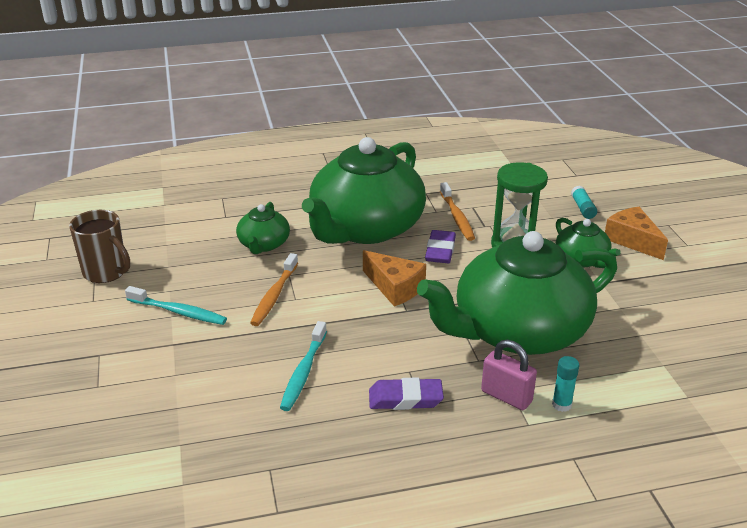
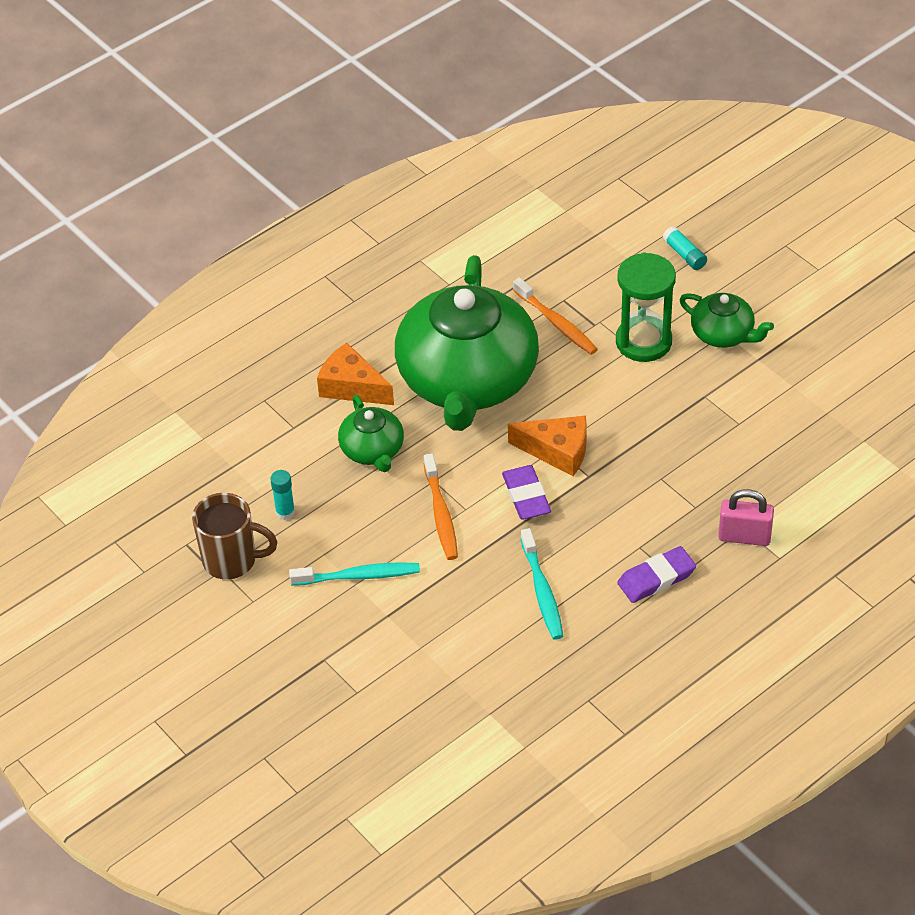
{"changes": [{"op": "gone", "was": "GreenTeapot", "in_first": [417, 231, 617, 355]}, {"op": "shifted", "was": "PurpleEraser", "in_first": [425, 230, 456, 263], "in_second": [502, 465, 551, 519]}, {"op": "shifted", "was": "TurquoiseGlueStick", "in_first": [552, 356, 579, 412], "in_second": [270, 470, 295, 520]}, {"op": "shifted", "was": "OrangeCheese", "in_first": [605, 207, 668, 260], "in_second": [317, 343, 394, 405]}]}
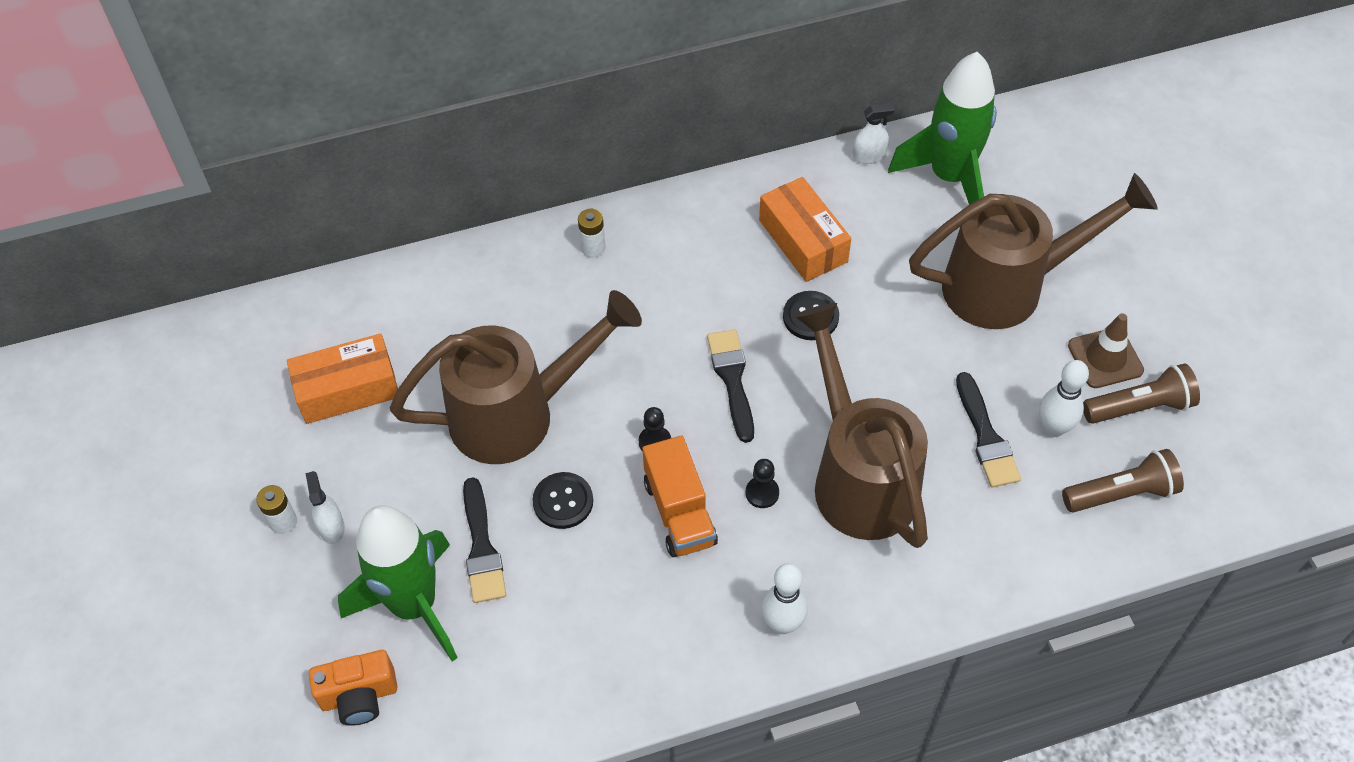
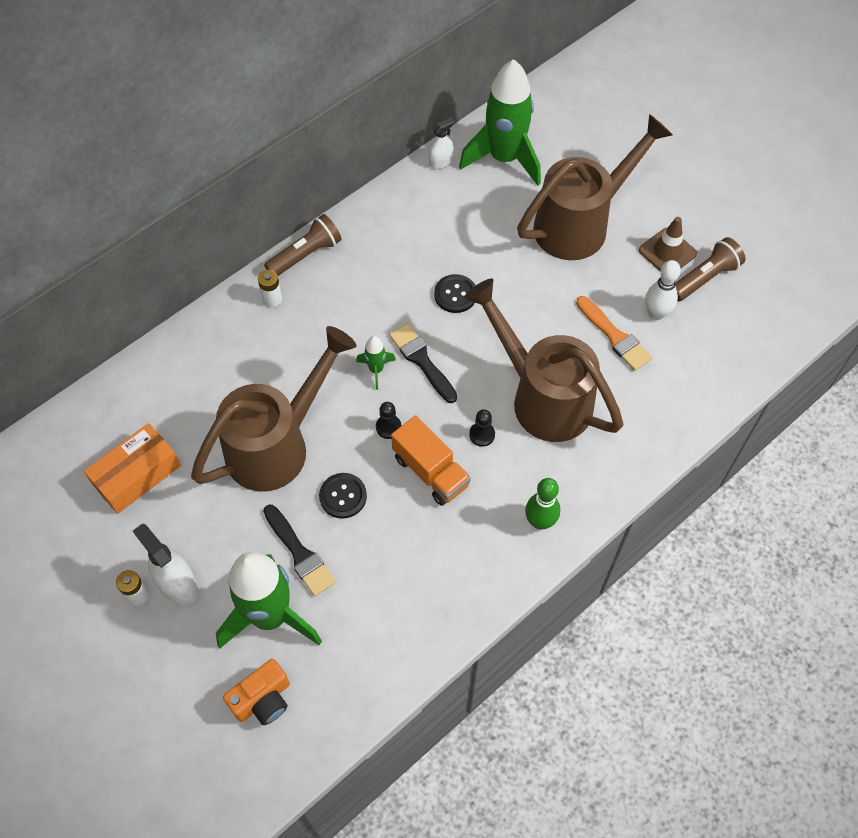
{"changes": [{"op": "scaled", "was": "WhiteSprayBottle", "in_first": [305, 471, 345, 544], "in_second": [133, 524, 198, 605], "ratio": 1.62}, {"op": "gone", "was": "OrangeBox", "in_first": [759, 177, 851, 282]}, {"op": "repainted", "was": "WhiteBowlingPin", "now": "GreenBowlingPin", "in_first": [761, 563, 808, 634], "in_second": [525, 478, 560, 530]}, {"op": "repainted", "was": "BlackBrush", "now": "OrangeBrush", "in_first": [956, 372, 1021, 487], "in_second": [576, 296, 652, 371]}, {"op": "shifted", "was": "BrownFlashlight", "in_first": [1062, 449, 1184, 513], "in_second": [264, 214, 342, 276]}, {"op": "new", "now": "GreenRocket", "in_second": [356, 336, 396, 390]}]}
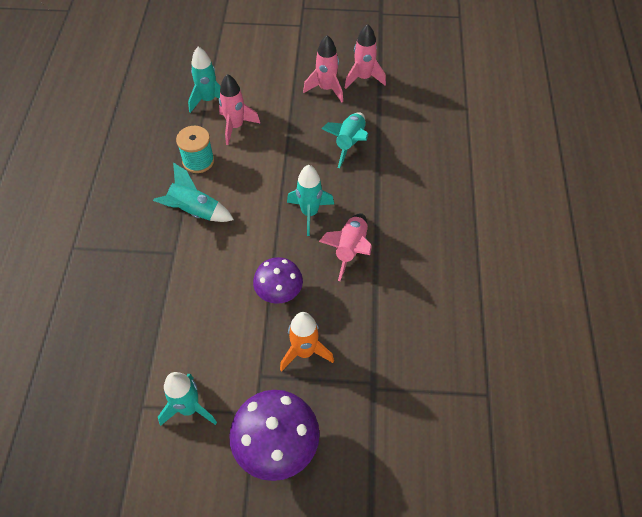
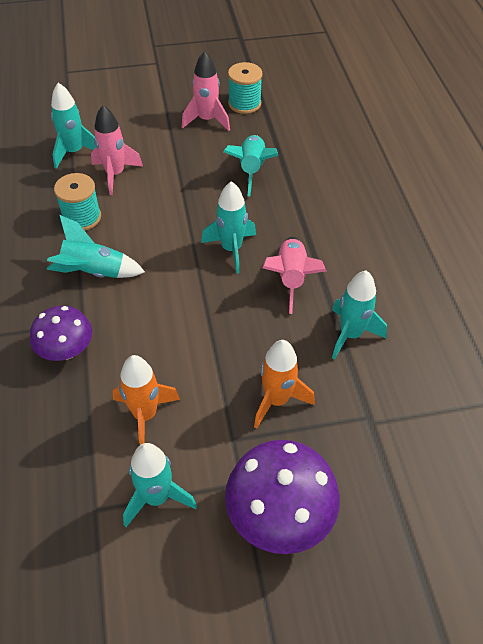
{"changes": [{"op": "shifted", "was": "PurpleMushroom", "in_first": [253, 257, 303, 304], "in_second": [30, 306, 92, 361]}, {"op": "swapped", "was": "PinkRocket", "now": "TurquoiseSpool", "in_first": [345, 24, 386, 89], "in_second": [228, 62, 263, 114]}, {"op": "new", "now": "OrangeRocket", "in_second": [113, 355, 180, 445]}, {"op": "new", "now": "TurquoiseRocket", "in_second": [332, 270, 387, 360]}]}
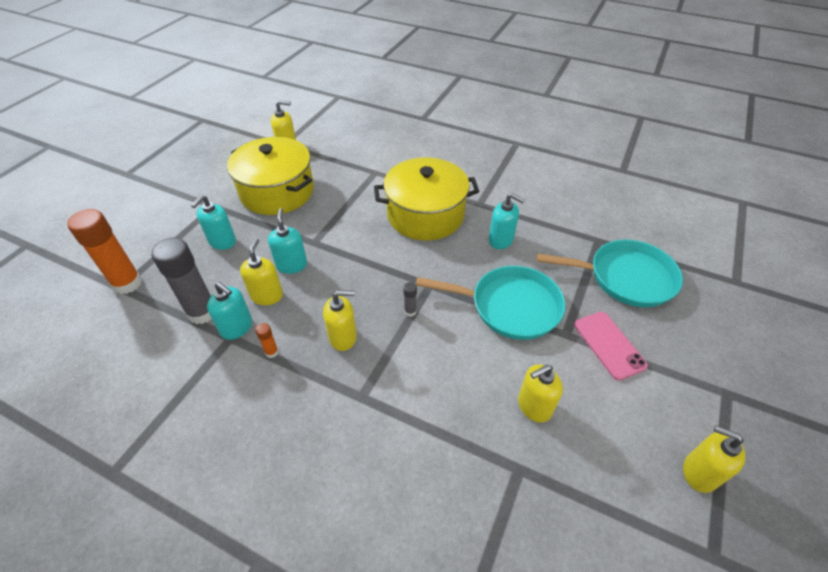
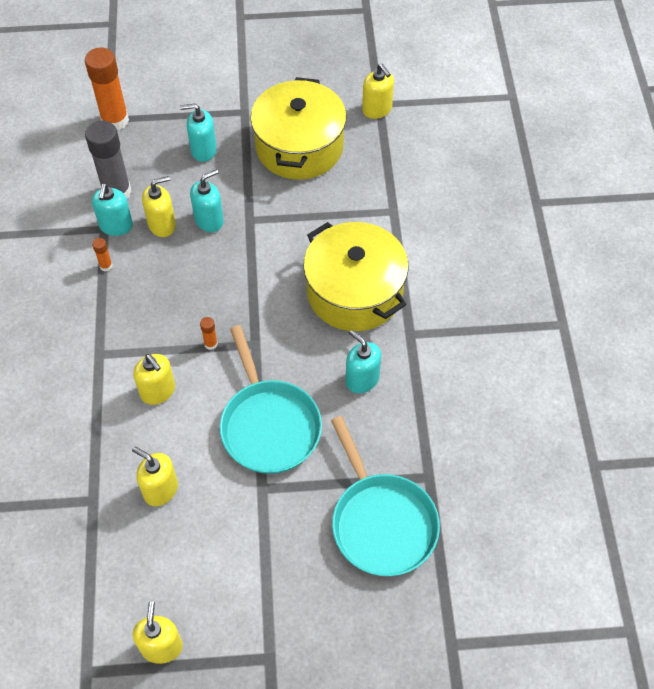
{"changes": [{"op": "shifted", "was": "YellowSoapDispenser", "in_first": [323, 290, 357, 351], "in_second": [133, 354, 175, 405]}, {"op": "repainted", "was": "GreyGlueStick", "now": "OrangeGlueStick", "in_first": [403, 282, 417, 317], "in_second": [200, 317, 218, 350]}, {"op": "rotated", "was": "TurquoiseSoapDispenser", "in_first": [489, 193, 525, 249], "in_second": [346, 330, 381, 393], "clockwise": 135}, {"op": "gone", "was": "PinkPhone", "in_first": [574, 312, 648, 380]}]}
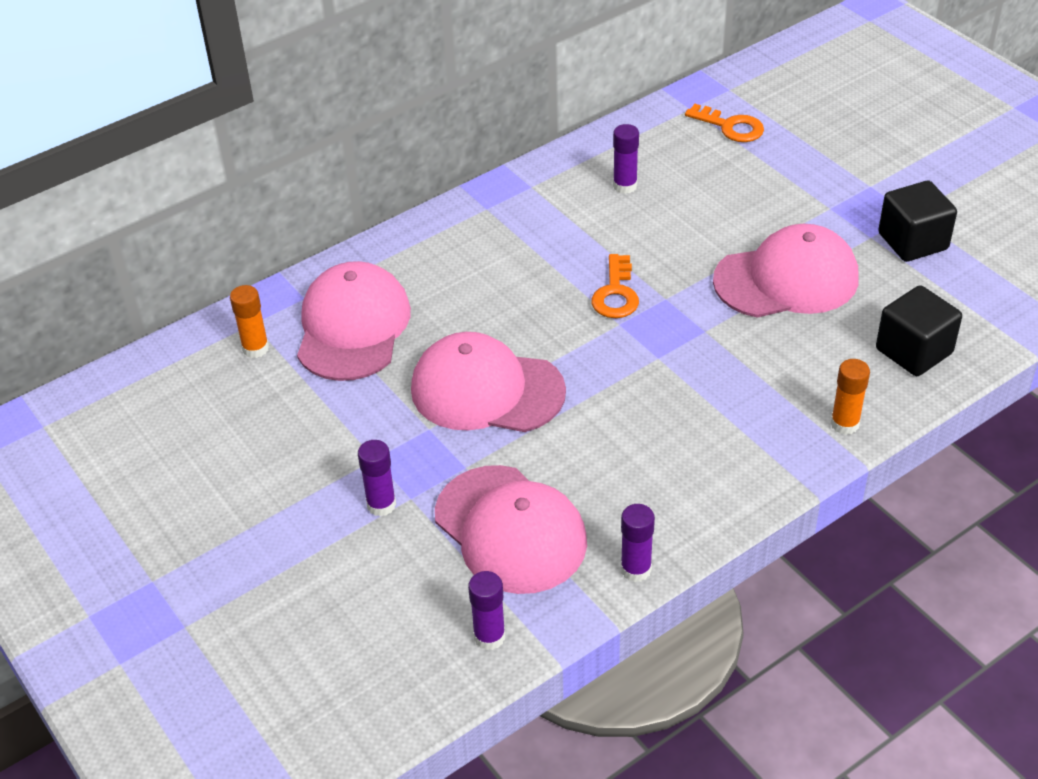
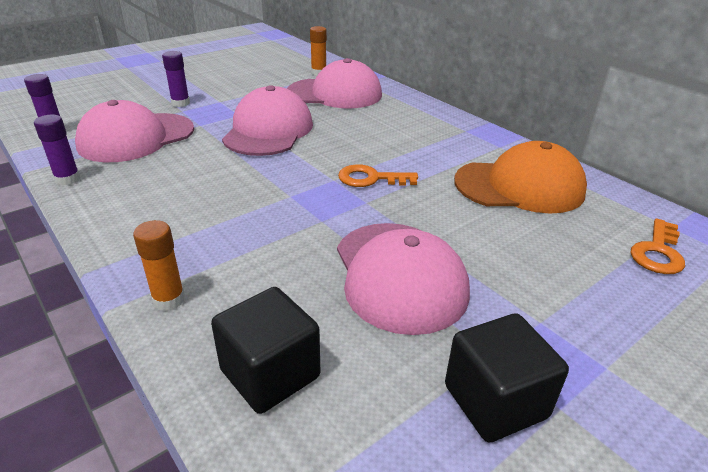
{"changes": [{"op": "swapped", "was": "PurpleGlueStick", "now": "OrangeCap", "in_first": [613, 124, 639, 194], "in_second": [454, 141, 587, 214]}]}
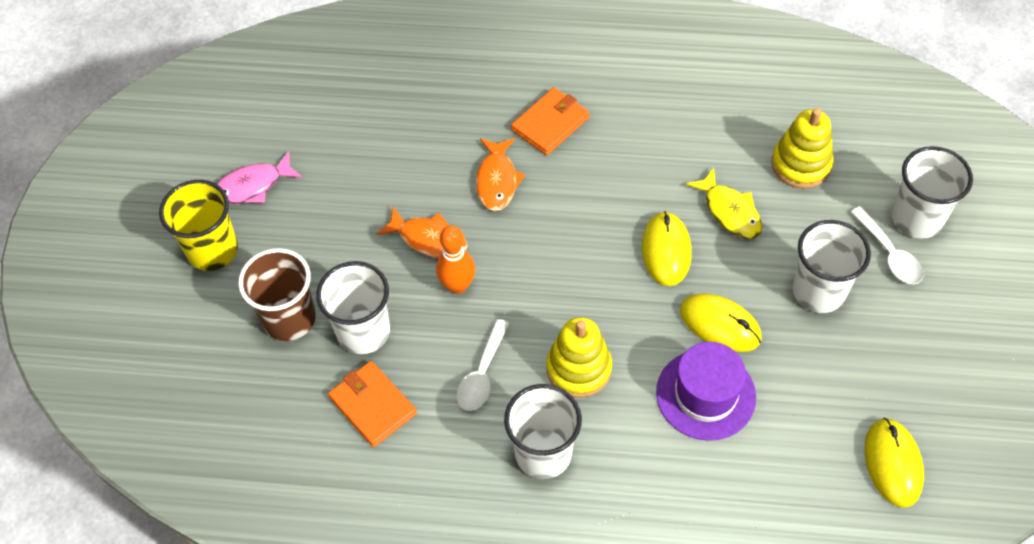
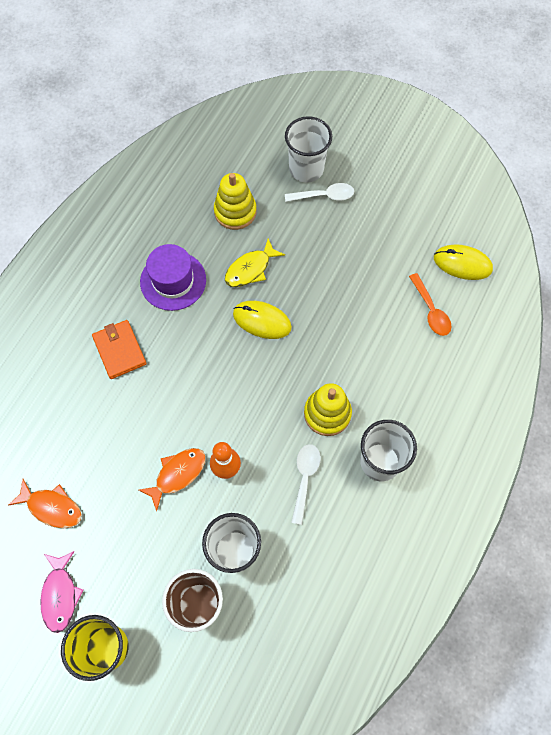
{"changes": [{"op": "gone", "was": "OrangeWallet", "in_first": [328, 361, 417, 447]}, {"op": "rotated", "was": "WhiteSpoon", "in_first": [457, 319, 509, 411], "in_second": [291, 444, 321, 525], "clockwise": -120}, {"op": "shifted", "was": "OrangeFish", "in_first": [476, 138, 525, 211], "in_second": [9, 479, 82, 528]}, {"op": "shifted", "was": "PurpleHat", "in_first": [656, 342, 756, 441], "in_second": [140, 244, 206, 311]}, {"op": "gone", "was": "YellowMouse", "in_first": [680, 293, 762, 352]}, {"op": "rotated", "was": "YellowFish", "in_first": [686, 168, 762, 239], "in_second": [225, 239, 285, 287], "clockwise": 150}, {"op": "gone", "was": "WhiteCup", "in_first": [792, 220, 871, 313]}, {"op": "new", "now": "OrangeSpoon", "in_second": [409, 273, 452, 336]}]}
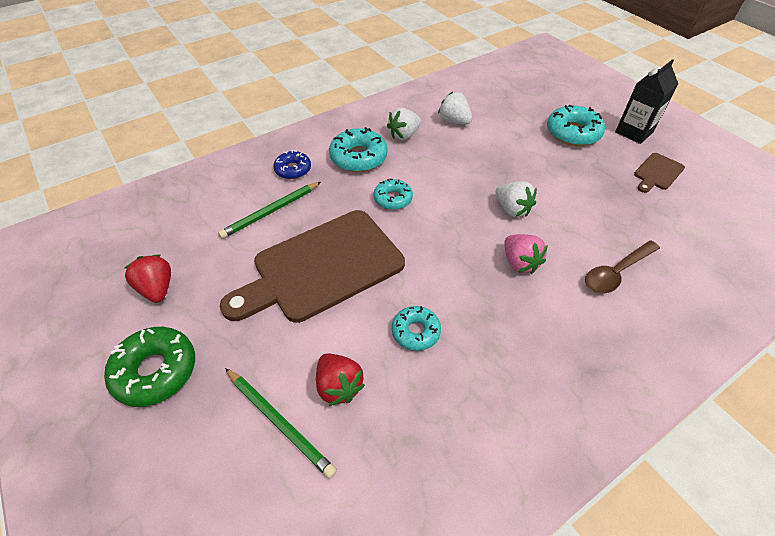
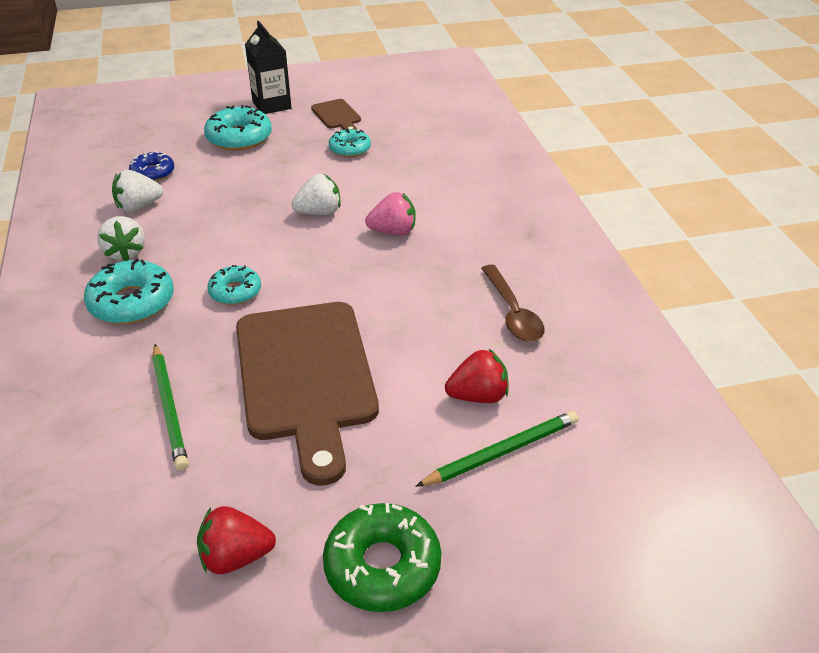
{"changes": [{"op": "shifted", "was": "BlueDonut", "in_first": [273, 150, 311, 179], "in_second": [129, 151, 174, 181]}, {"op": "shifted", "was": "TurquoiseDonut", "in_first": [392, 306, 441, 351], "in_second": [329, 128, 371, 157]}, {"op": "shifted", "was": "BrownSpoon", "in_first": [585, 240, 660, 293], "in_second": [481, 265, 545, 342]}]}
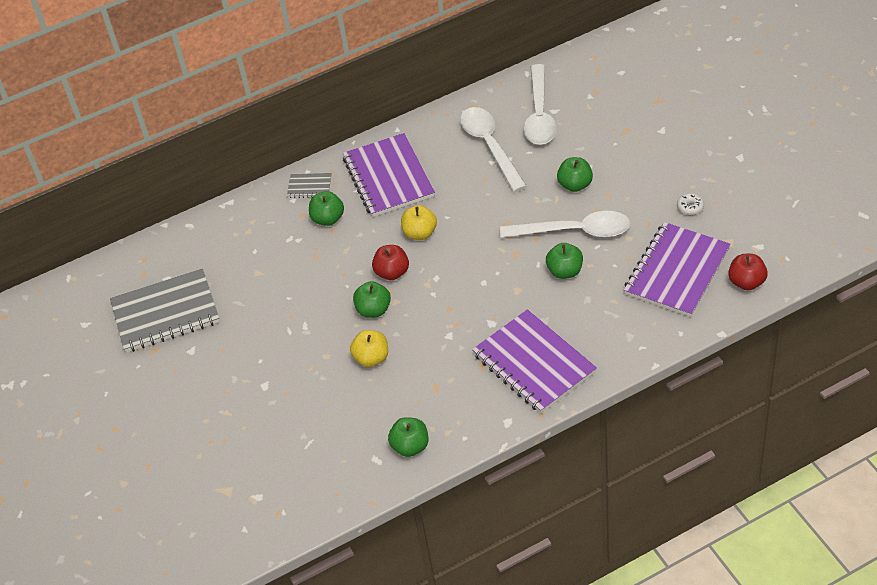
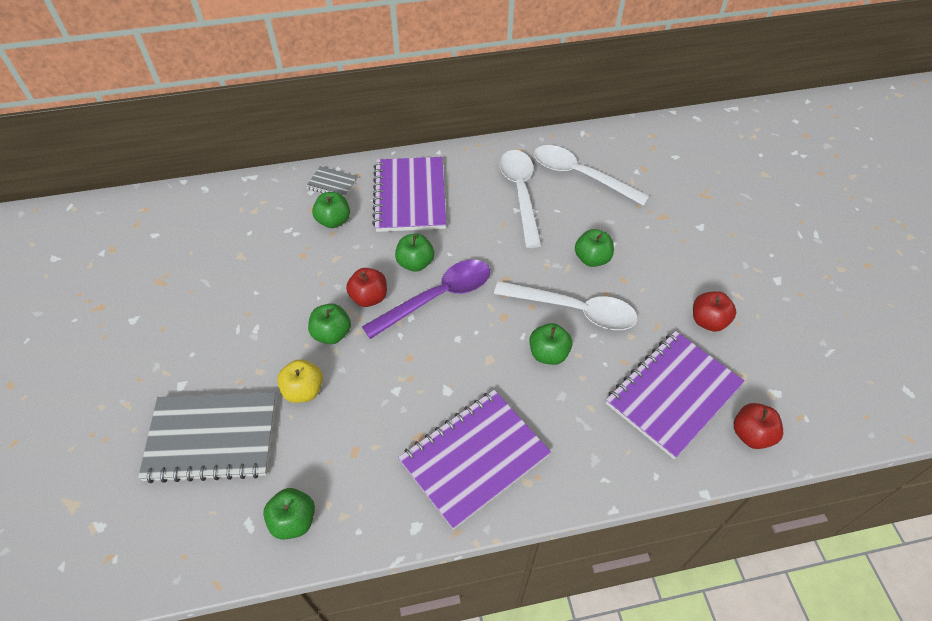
{"changes": [{"op": "shifted", "was": "GreyNotebook", "in_first": [110, 268, 220, 353], "in_second": [138, 392, 277, 483]}, {"op": "repainted", "was": "YellowApple", "now": "GreenApple", "in_first": [401, 205, 437, 240], "in_second": [395, 234, 434, 272]}, {"op": "rotated", "was": "PurpleNotebook", "in_first": [472, 309, 597, 413], "in_second": [398, 390, 551, 530], "clockwise": 75}, {"op": "rotated", "was": "WhiteSpoon", "in_first": [524, 64, 557, 145], "in_second": [534, 145, 650, 206], "clockwise": 105}, {"op": "swapped", "was": "WhiteDonut", "now": "RedApple", "in_first": [677, 193, 704, 215], "in_second": [693, 291, 736, 332]}, {"op": "new", "now": "PurpleSpoon", "in_second": [362, 260, 490, 339]}]}
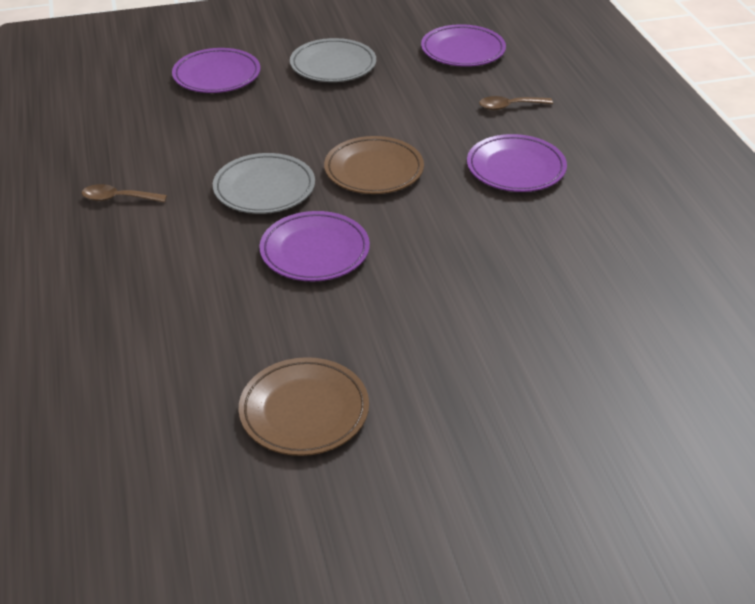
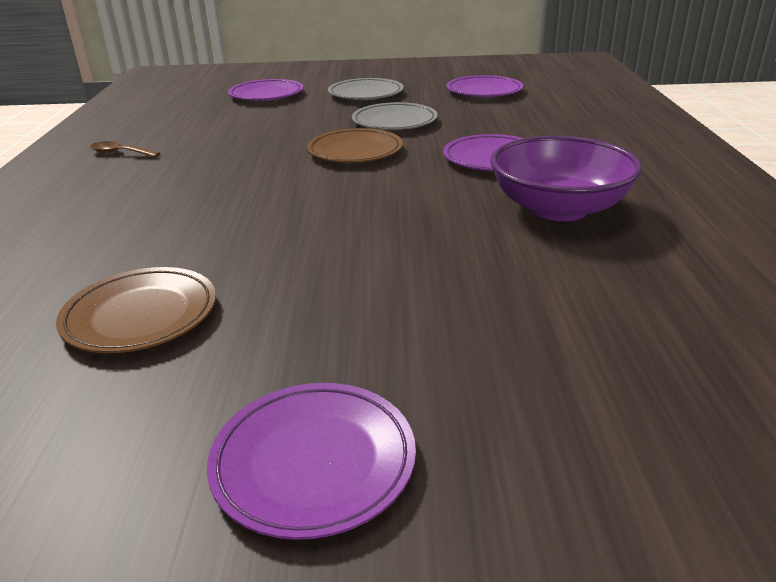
{"changes": [{"op": "shifted", "was": "GreyPlate", "in_first": [213, 153, 315, 214], "in_second": [352, 102, 438, 130]}, {"op": "shifted", "was": "PurplePlate", "in_first": [259, 211, 370, 281], "in_second": [207, 383, 416, 540]}, {"op": "gone", "was": "BrownSpoon", "in_first": [479, 96, 553, 110]}, {"op": "new", "now": "PurpleBowl", "in_second": [490, 136, 642, 221]}]}
